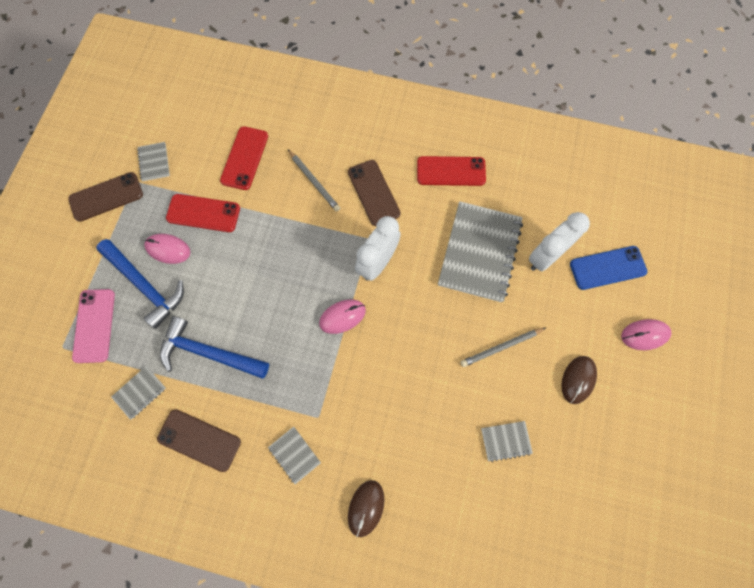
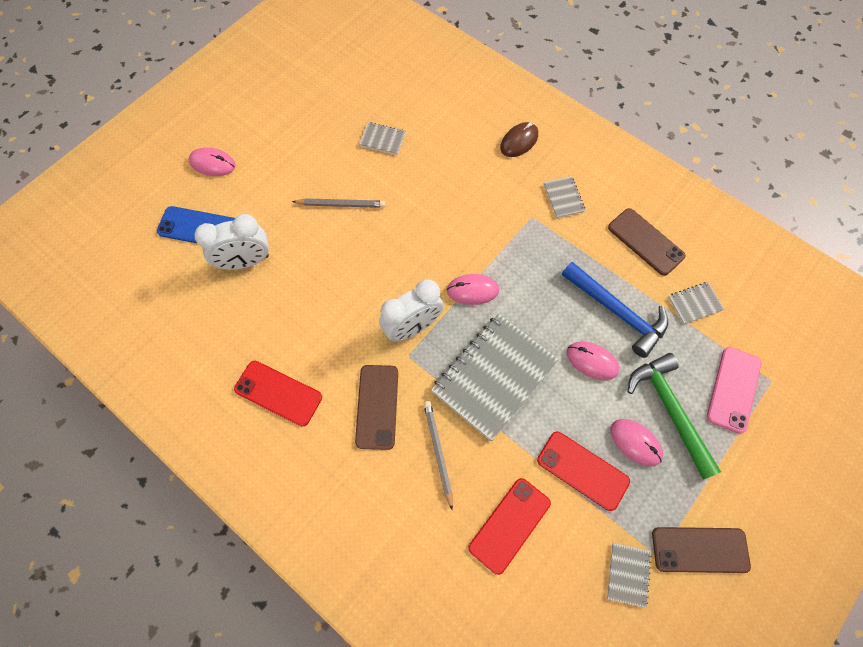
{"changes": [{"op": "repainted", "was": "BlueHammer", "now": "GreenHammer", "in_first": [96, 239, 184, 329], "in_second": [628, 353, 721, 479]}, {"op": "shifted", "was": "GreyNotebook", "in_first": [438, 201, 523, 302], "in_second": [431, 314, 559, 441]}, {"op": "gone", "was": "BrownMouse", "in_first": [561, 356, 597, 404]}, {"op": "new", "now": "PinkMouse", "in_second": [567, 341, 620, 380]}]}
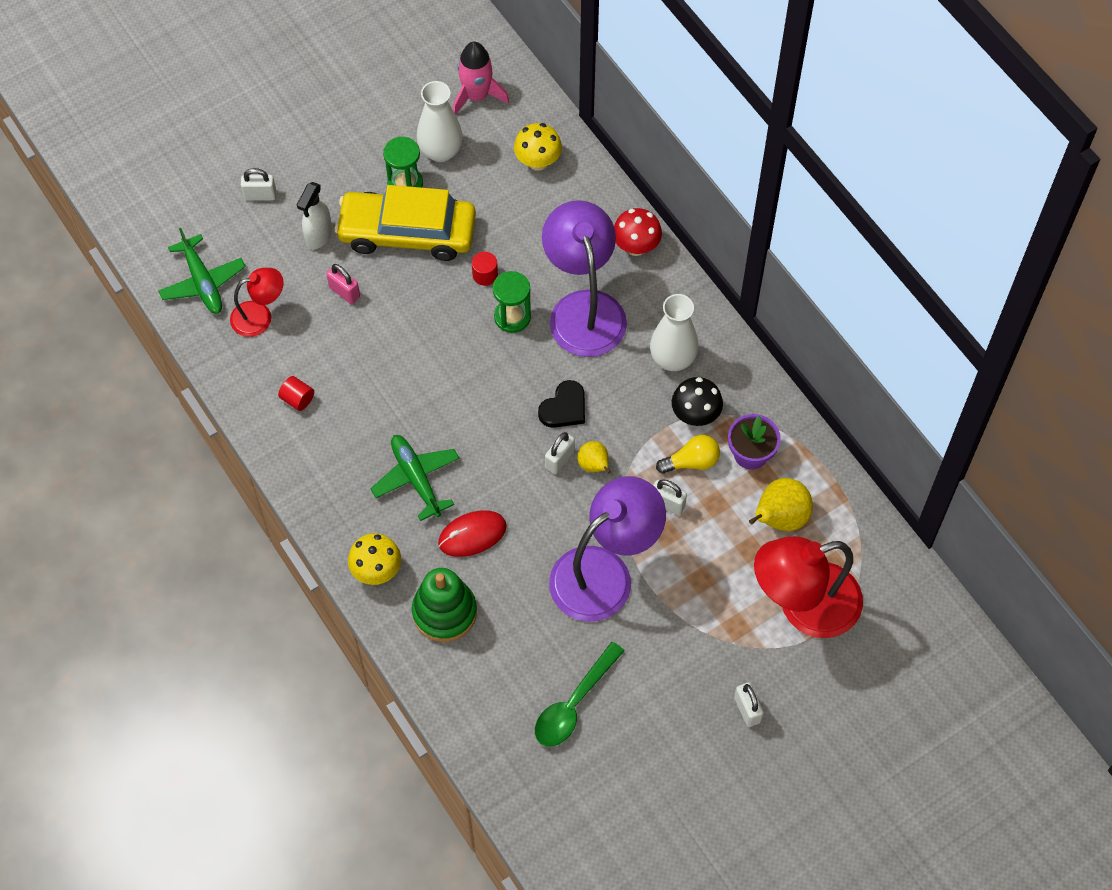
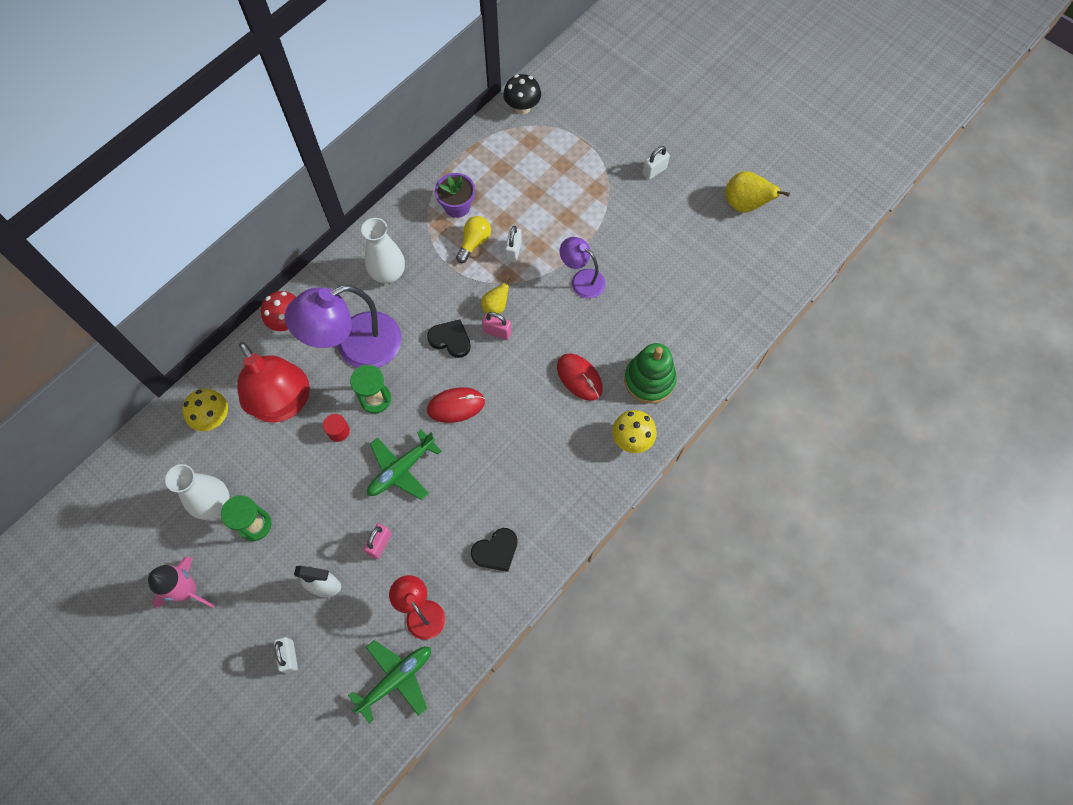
{"changes": [{"op": "swapped", "was": "RedCylinder", "now": "BlackHeart", "in_first": [278, 376, 314, 411], "in_second": [471, 528, 517, 572]}, {"op": "gone", "was": "YellowCar", "in_first": [335, 185, 476, 261]}, {"op": "shifted", "was": "GreenPlane", "in_first": [370, 435, 459, 521], "in_second": [367, 429, 442, 500]}, {"op": "shifted", "was": "PinkRocket", "in_first": [453, 42, 509, 115], "in_second": [148, 557, 215, 608]}, {"op": "gone", "was": "GreenSpoon", "in_first": [535, 642, 625, 747]}, {"op": "repainted", "was": "WhitePadlock", "now": "PinkPadlock", "in_first": [545, 432, 575, 474], "in_second": [482, 312, 512, 340]}, {"op": "scaled", "was": "PurpleLamp", "in_first": [549, 476, 666, 622], "in_second": [559, 237, 605, 299], "ratio": 0.54}, {"op": "rotated", "was": "YellowLightBulb", "in_first": [656, 435, 720, 474], "in_second": [456, 216, 491, 263], "clockwise": 60}, {"op": "shifted", "was": "BlackMushroom", "in_first": [672, 377, 723, 426], "in_second": [503, 74, 541, 114]}, {"op": "shifted", "was": "YellowPear", "in_first": [749, 478, 813, 531], "in_second": [725, 171, 790, 213]}, {"op": "shifted", "was": "RedLamp", "in_first": [754, 536, 863, 638], "in_second": [237, 342, 310, 422]}, {"op": "new", "now": "RedMouse", "in_second": [427, 387, 485, 423]}]}
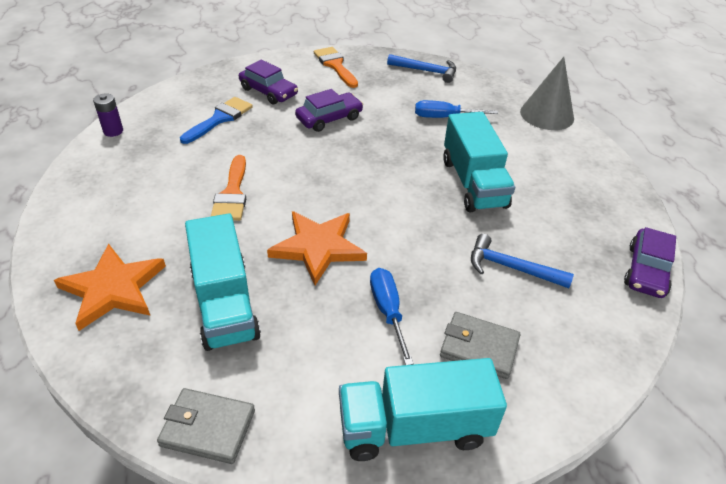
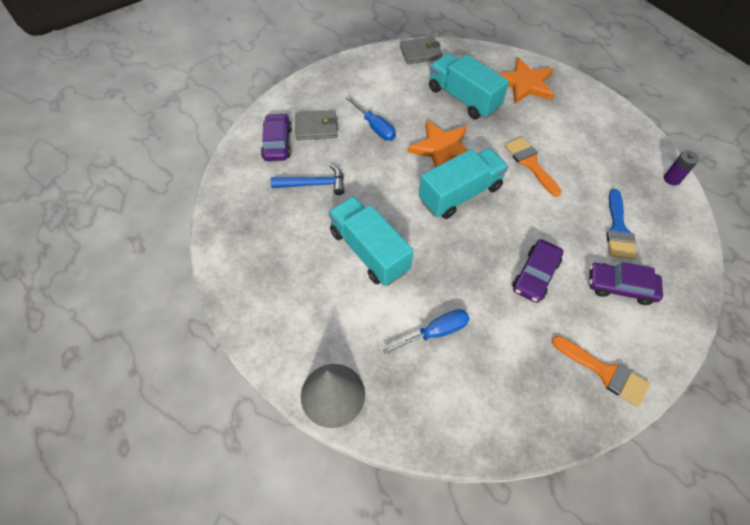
{"changes": [{"op": "shifted", "was": "TurquoiseTruck", "in_first": [339, 358, 507, 461], "in_second": [419, 148, 509, 219]}, {"op": "gone", "was": "BlueHammer", "in_first": [387, 54, 456, 83]}, {"op": "shifted", "was": "PurpleCar", "in_first": [624, 227, 676, 298], "in_second": [261, 113, 292, 161]}]}
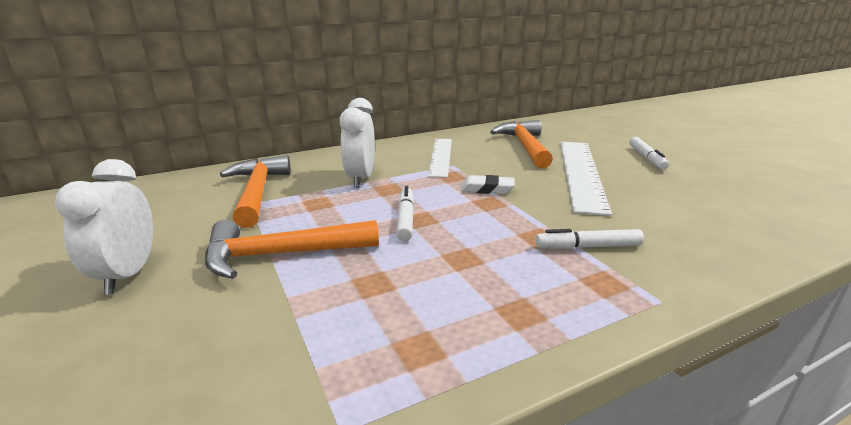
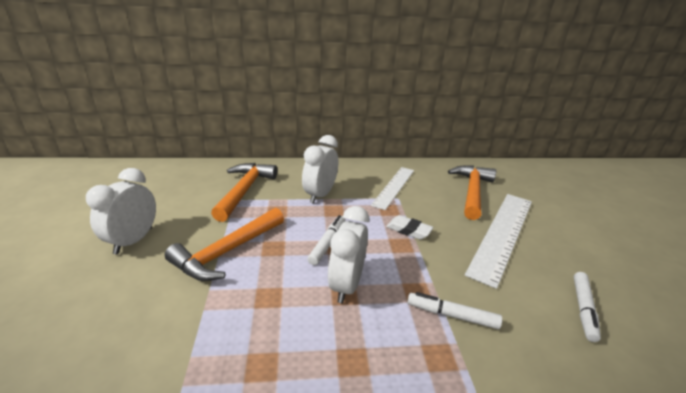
{"changes": [{"op": "rotated", "was": "OrangeHammer", "in_first": [205, 220, 379, 279], "in_second": [165, 208, 284, 281], "clockwise": -60}, {"op": "shifted", "was": "WhiteMarker", "in_first": [629, 137, 669, 170], "in_second": [574, 272, 601, 342]}, {"op": "new", "now": "WhiteClock", "in_second": [328, 206, 369, 303]}]}
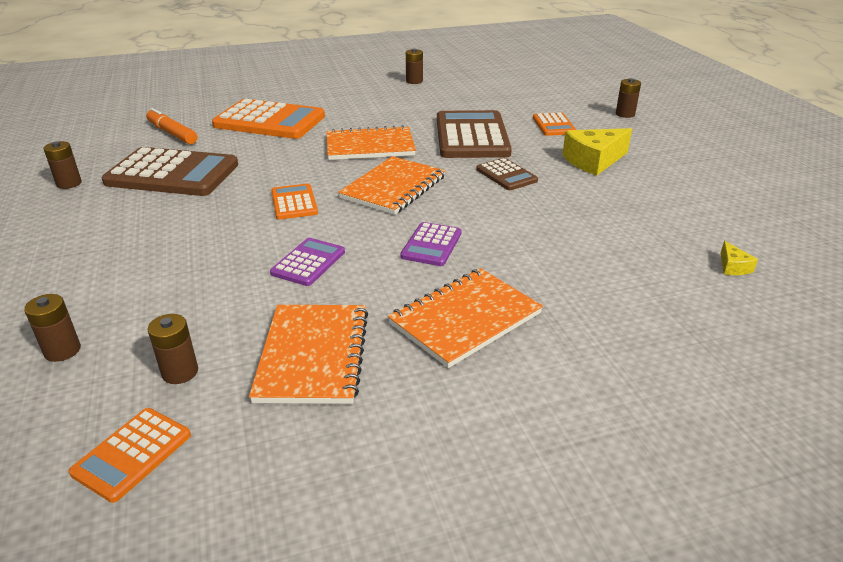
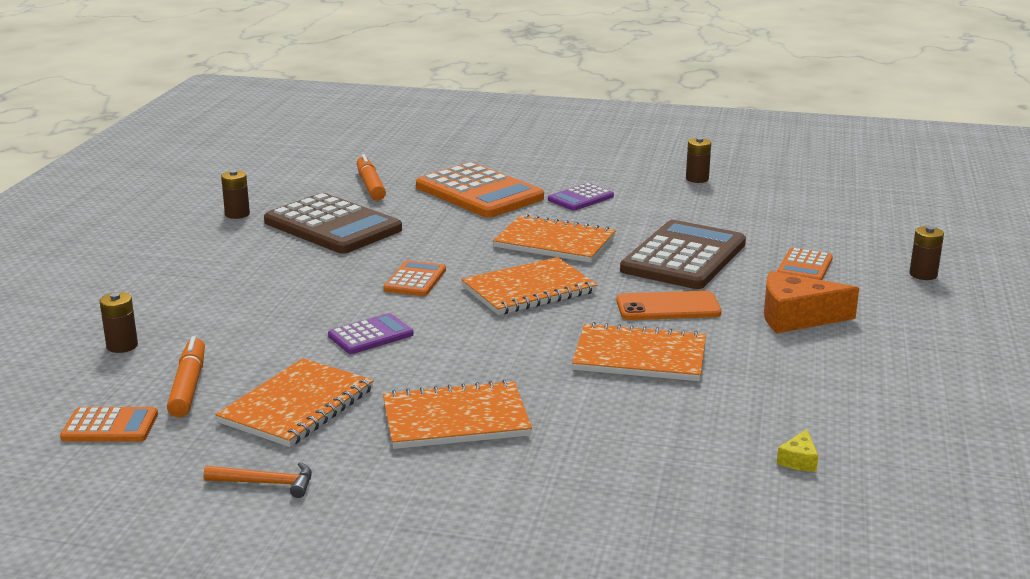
{"changes": [{"op": "rotated", "was": "OrangeCalculator", "in_first": [69, 408, 191, 503], "in_second": [60, 407, 158, 442], "clockwise": -150}, {"op": "swapped", "was": "BrownBattery", "now": "OrangeMarker", "in_first": [148, 314, 198, 384], "in_second": [167, 336, 205, 417]}, {"op": "shifted", "was": "PurpleCalculator", "in_first": [400, 222, 461, 266], "in_second": [548, 183, 614, 211]}, {"op": "swapped", "was": "BrownCalculator", "now": "OrangePhone", "in_first": [476, 158, 538, 190], "in_second": [616, 291, 721, 320]}, {"op": "repainted", "was": "YellowCheese", "now": "OrangeCheese", "in_first": [562, 128, 632, 176], "in_second": [764, 271, 859, 333]}, {"op": "new", "now": "OrangeHammer", "in_second": [204, 462, 312, 498]}, {"op": "new", "now": "OrangeNotebook", "in_second": [572, 322, 706, 381]}]}
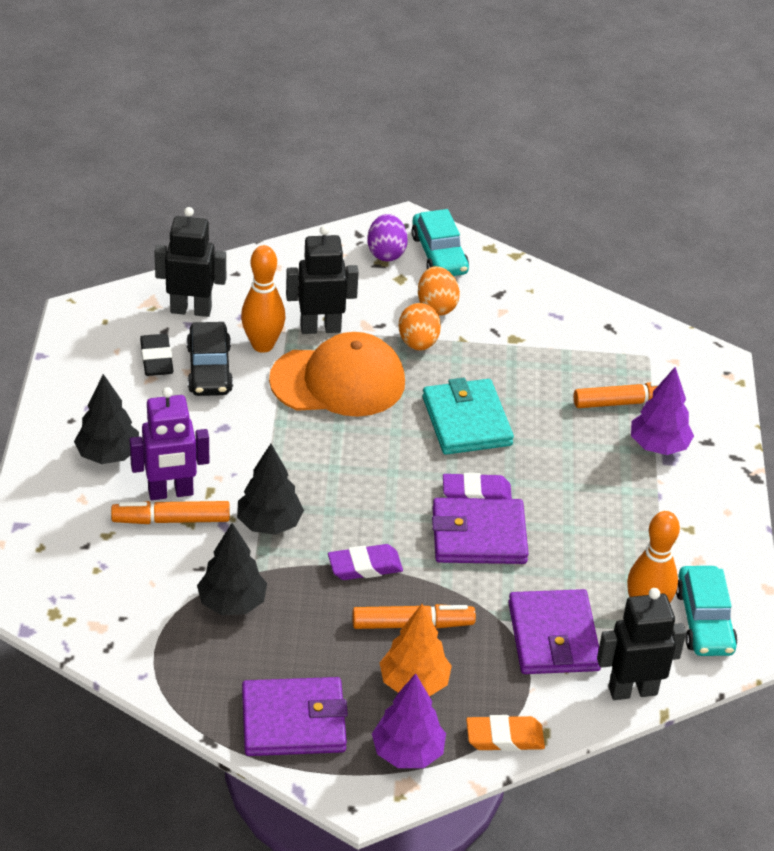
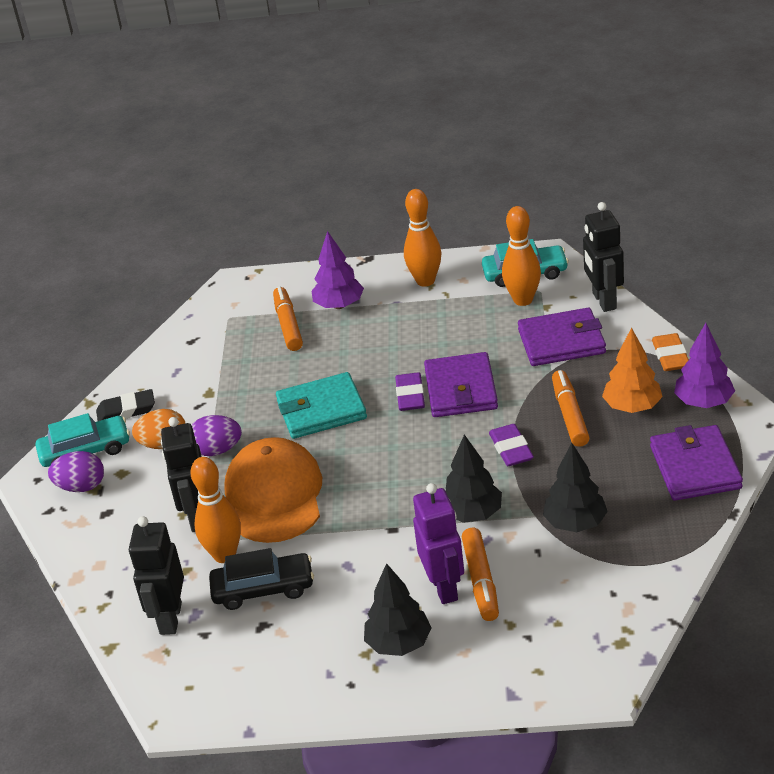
{"changes": [{"op": "shifted", "was": "BlackEraser", "in_first": [140, 334, 174, 376], "in_second": [96, 389, 155, 421]}, {"op": "repainted", "was": "OrangeEgg", "now": "PurpleEgg", "in_first": [399, 303, 441, 351], "in_second": [192, 415, 242, 456]}, {"op": "new", "now": "OrangeBowlingPin", "in_second": [404, 189, 441, 287]}]}
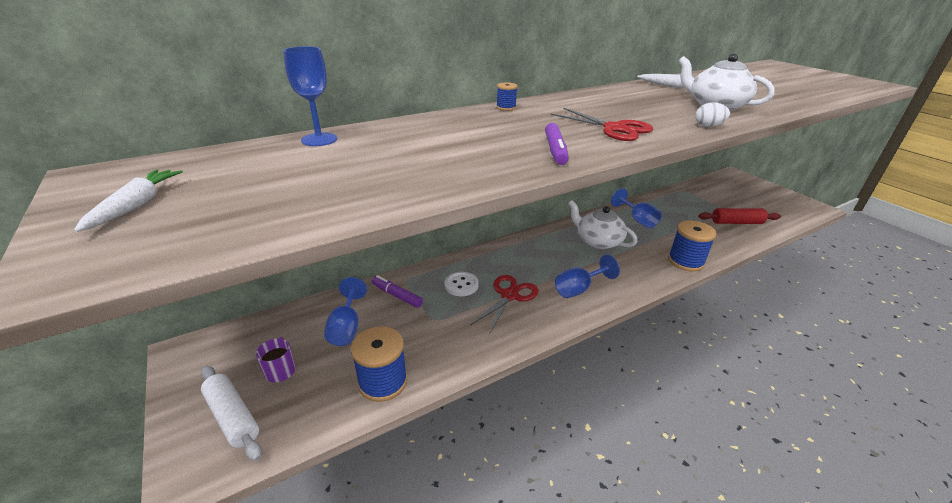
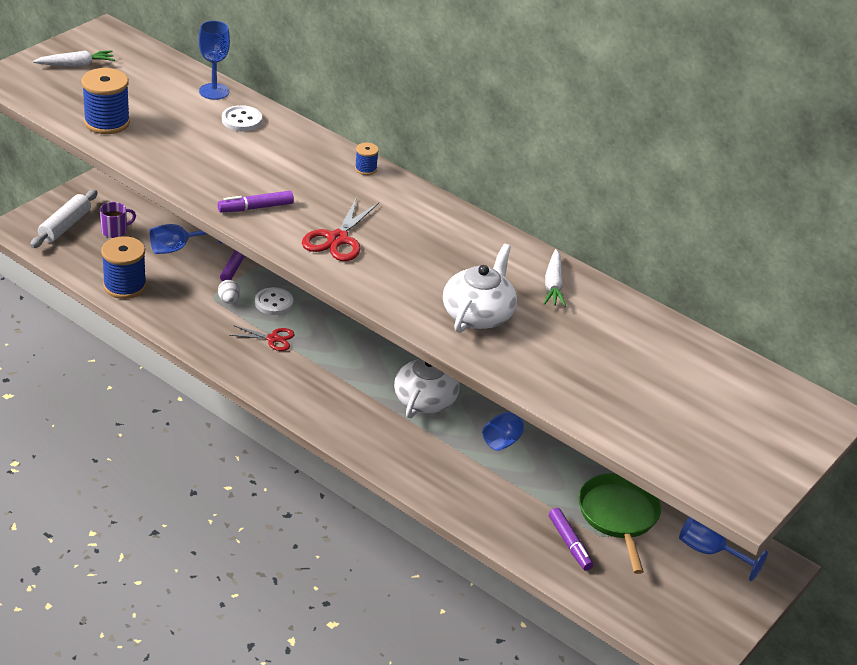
{"changes": [{"op": "scaled", "was": "RedScissors", "in_first": [470, 275, 539, 334], "in_second": [229, 325, 295, 351], "ratio": 0.65}, {"op": "shifted", "was": "BlueGoblet", "in_first": [555, 255, 620, 298], "in_second": [679, 517, 768, 581]}, {"op": "shifted", "was": "BlueSpool", "in_first": [668, 220, 717, 272], "in_second": [82, 68, 130, 134]}, {"op": "shifted", "was": "WhiteEgg", "in_first": [695, 102, 730, 127], "in_second": [218, 280, 240, 304]}, {"op": "swapped", "was": "RedRollingPin", "now": "PurpleMarker", "in_first": [698, 208, 781, 224], "in_second": [549, 508, 593, 571]}, {"op": "new", "now": "WhiteButton", "in_second": [222, 105, 262, 131]}, {"op": "new", "now": "GreenPan", "in_second": [579, 473, 661, 574]}]}
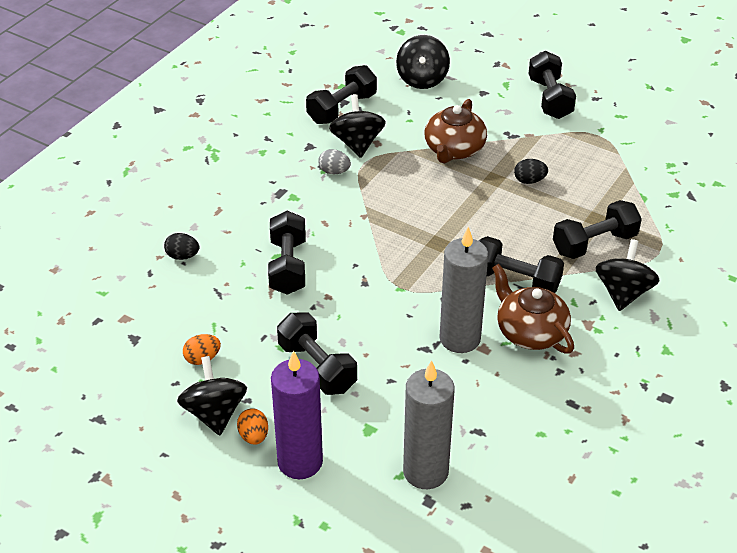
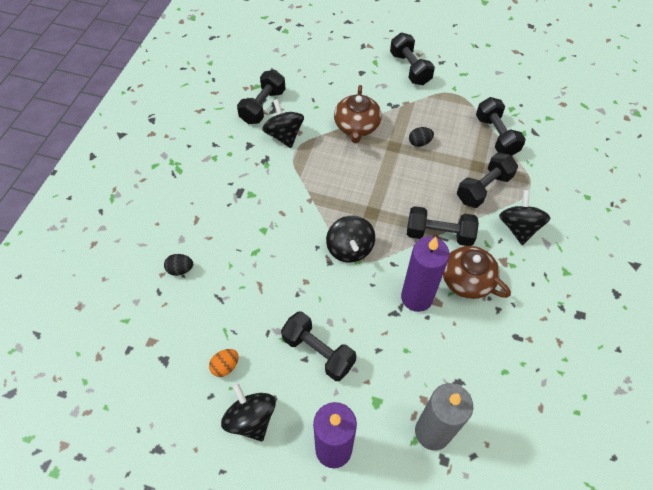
{"changes": [{"op": "gone", "was": "OrangeEgg", "in_first": [237, 408, 268, 445]}, {"op": "shifted", "was": "BlackDumbbell", "in_first": [268, 211, 306, 295], "in_second": [476, 97, 526, 156]}, {"op": "gone", "was": "GreyEgg", "in_first": [318, 149, 351, 174]}, {"op": "shifted", "was": "BlackSpinningTop", "in_first": [396, 35, 450, 89], "in_second": [326, 215, 375, 263]}, {"op": "repainted", "was": "GreyCandle", "now": "PurpleCandle", "in_first": [439, 227, 488, 353], "in_second": [401, 237, 450, 312]}]}
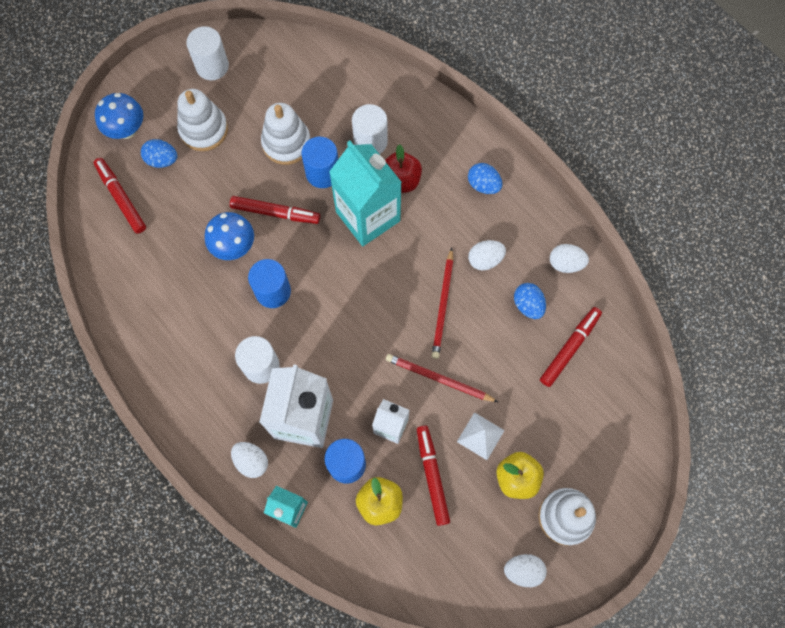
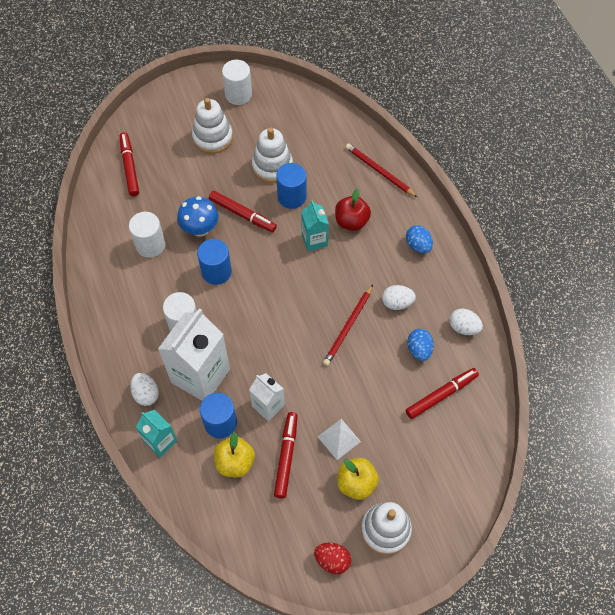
{"changes": [{"op": "gone", "was": "BlueMushroom", "in_first": [95, 93, 143, 139]}, {"op": "gone", "was": "BlueEgg", "in_first": [141, 139, 177, 168]}, {"op": "scaled", "was": "TurquoiseCarton", "in_first": [329, 141, 402, 246], "in_second": [301, 200, 329, 251], "ratio": 0.54}, {"op": "shifted", "was": "WhiteCylinder", "in_first": [352, 104, 388, 154], "in_second": [129, 212, 165, 258]}, {"op": "shifted", "was": "RedPencil", "in_first": [386, 354, 498, 402], "in_second": [346, 143, 417, 197]}, {"op": "repainted", "was": "WhiteEgg", "now": "RedEgg", "in_first": [504, 554, 547, 587], "in_second": [314, 543, 351, 574]}]}
